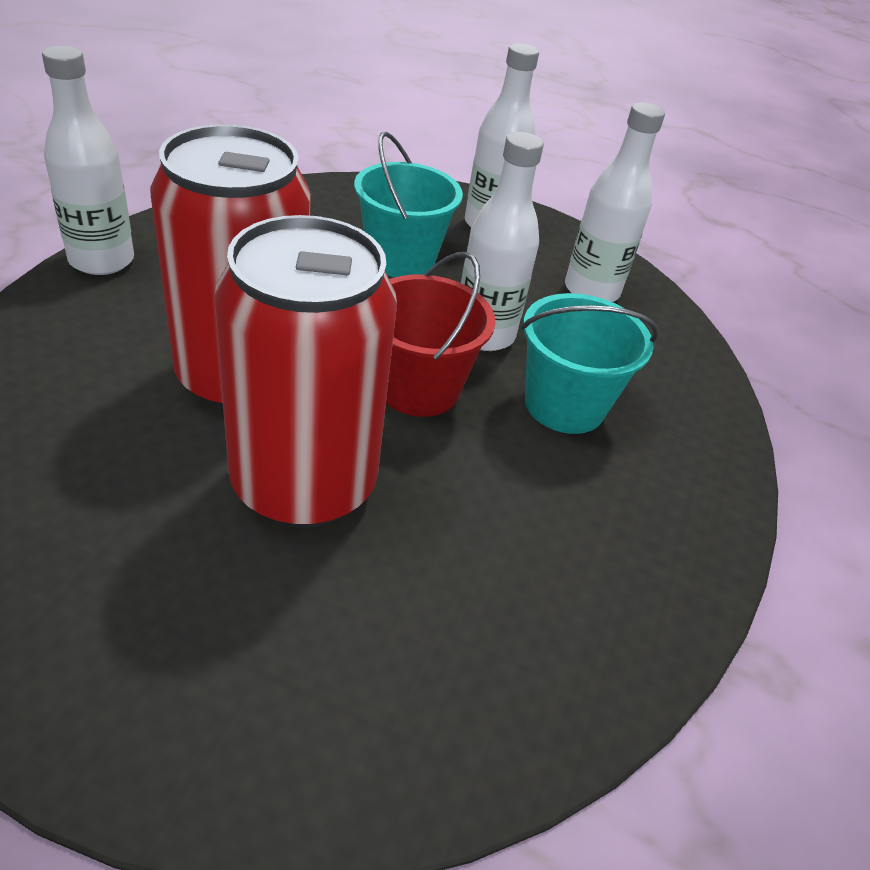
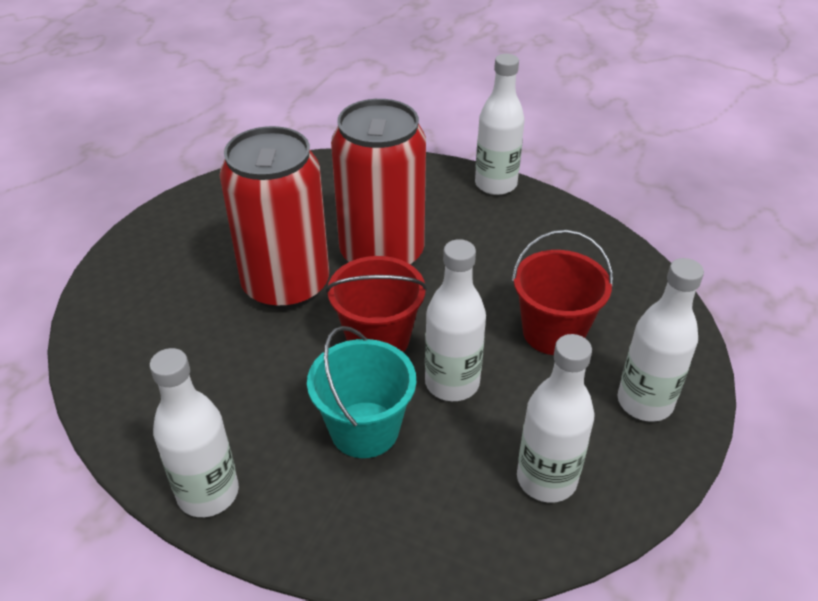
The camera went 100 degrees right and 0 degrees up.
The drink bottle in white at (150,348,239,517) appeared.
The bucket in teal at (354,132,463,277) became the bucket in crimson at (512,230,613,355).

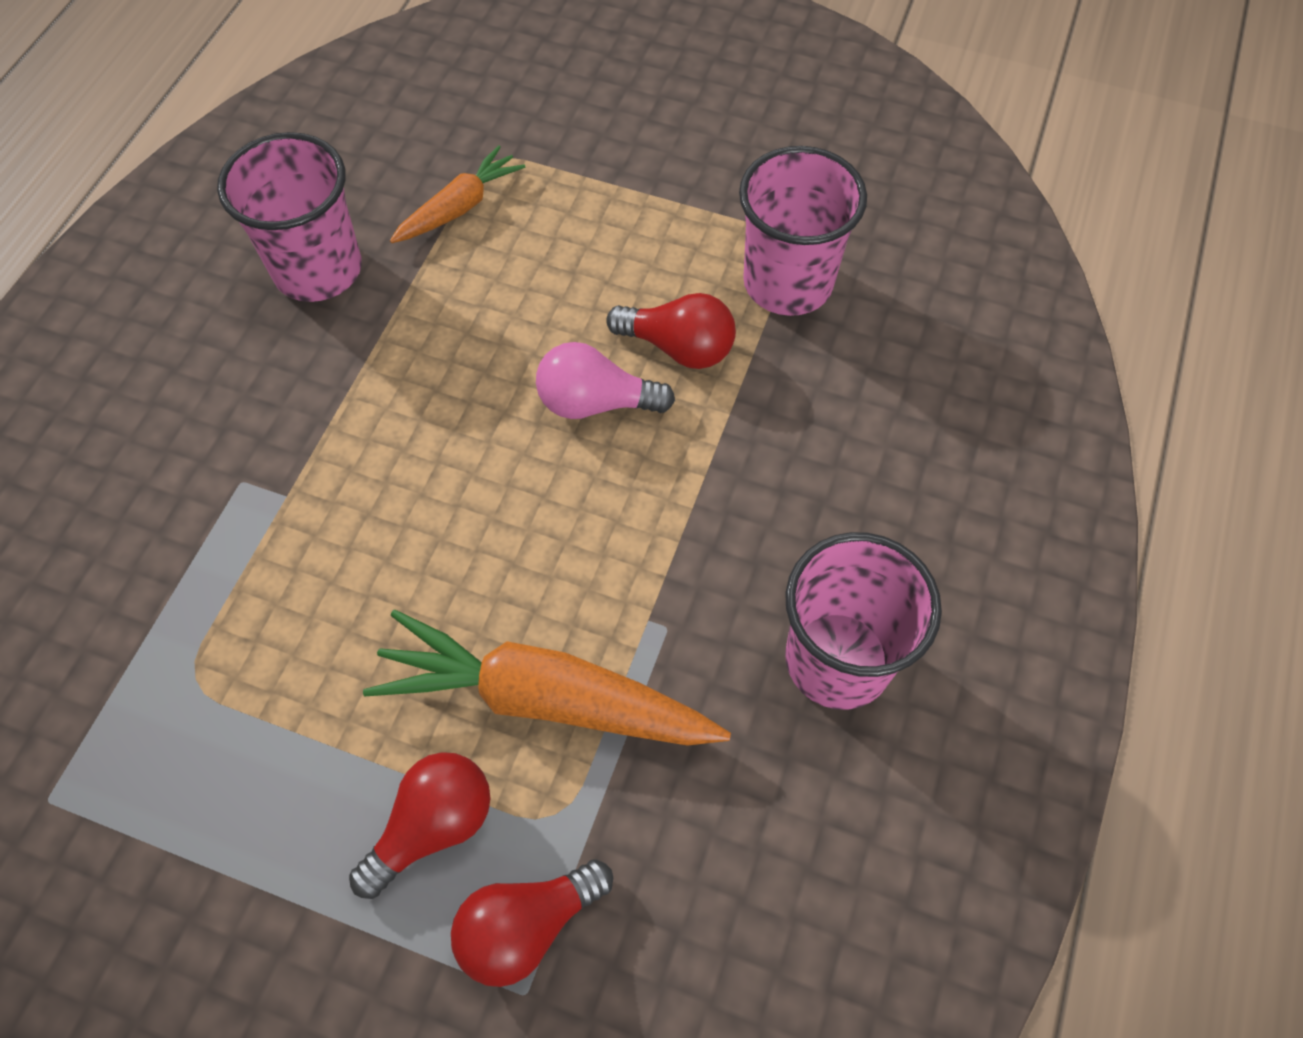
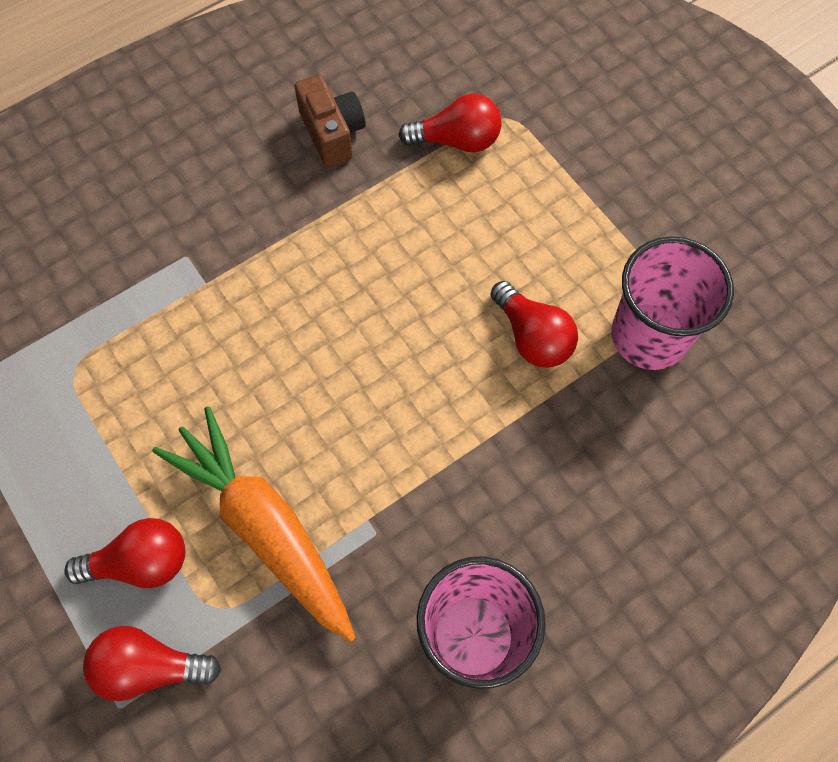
The camera went 35 degrees right and 5 degrees up.
The lightbulb in pink at (536,342,675,419) disappeared.
The tumbler in pink at (217,132,362,302) was replaced by the photo camera in brown at (295,75,366,167).
The toy carrot in orange at (390,145,525,243) was replaced by the lightbulb in crimson at (398,93,502,152).

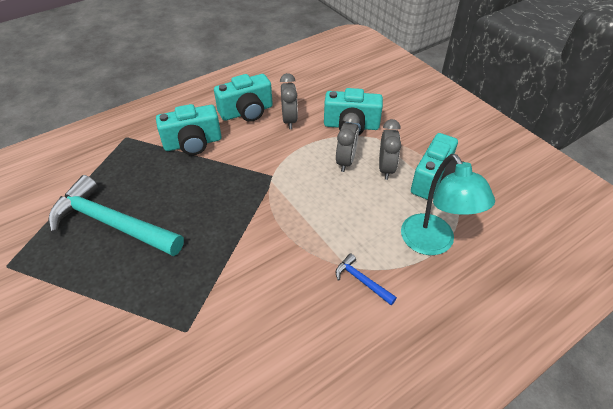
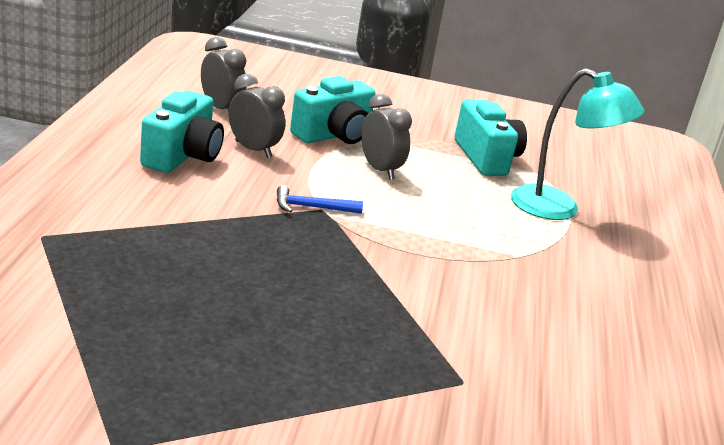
The camera went 50 degrees left and 20 degrees down.
The carpenter's hammer in teal at (48,175,184,256) disappeared.
The photo camera in teal at (156,104,221,155) disappeared.
The carpenter's hammer in cobalt moved from (336,253,397,305) to (277,185,363,214).
The clock in ash-grey moved from (379,119,401,180) to (201,37,246,112).

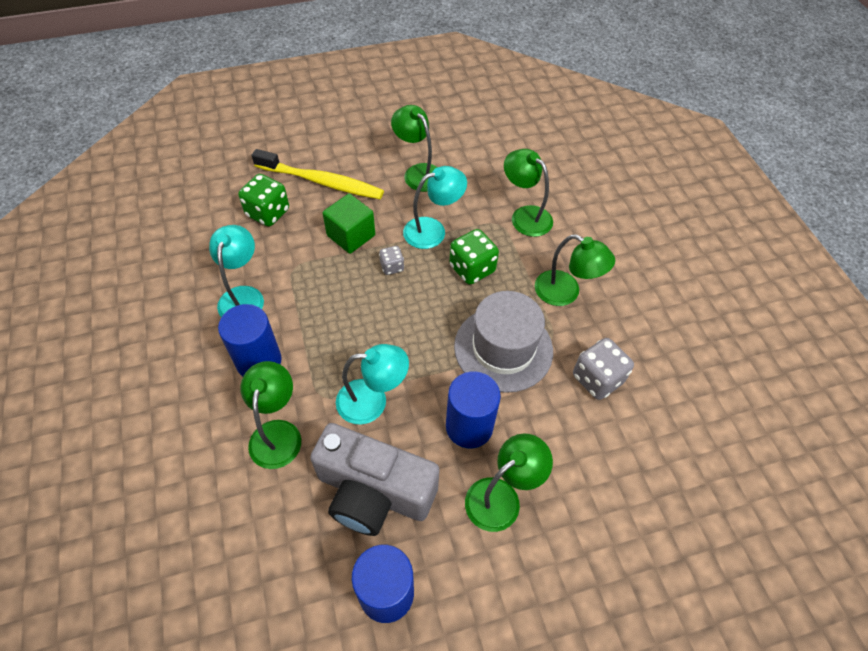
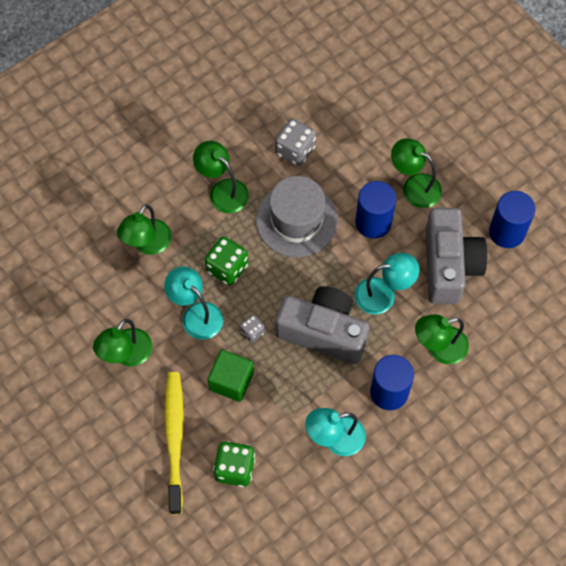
The camera went 110 degrees left and 10 degrees up.
The photo camera in ash-grey at (276,286,370,364) appeared.
The desk lamp in teal at (336,344,409,425) turned 105 degrees clockwise.
The desk lamp in green at (535,234,615,306) turned 60 degrees counterclockwise.

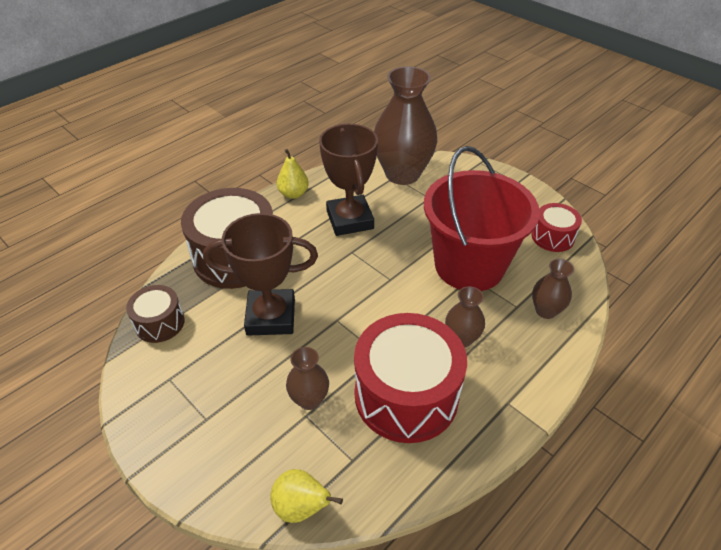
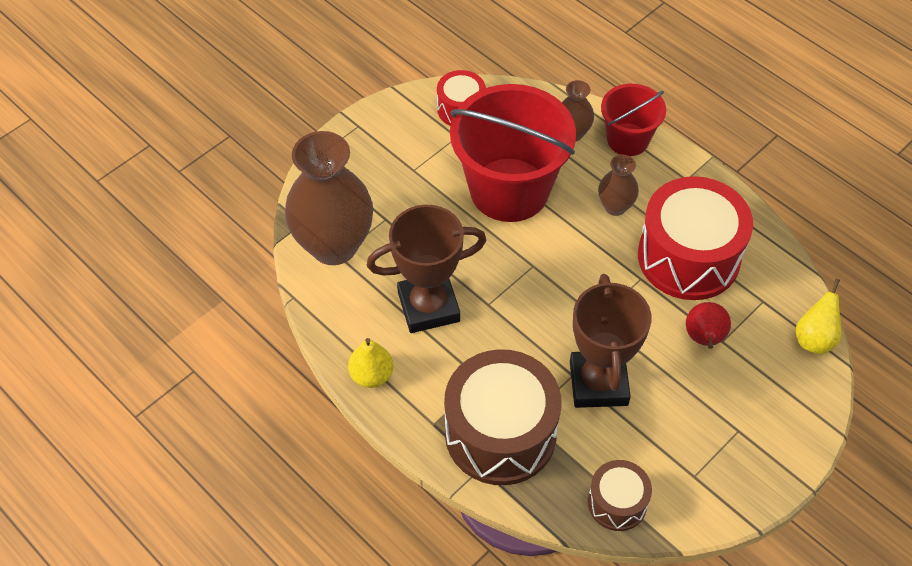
The camera went 90 degrees left and 10 degrees up.
The bucket in crimson at (601,84,666,156) appeared.
The vase in brown at (286,347,329,410) was replaced by the pear in crimson at (686,302,731,349).

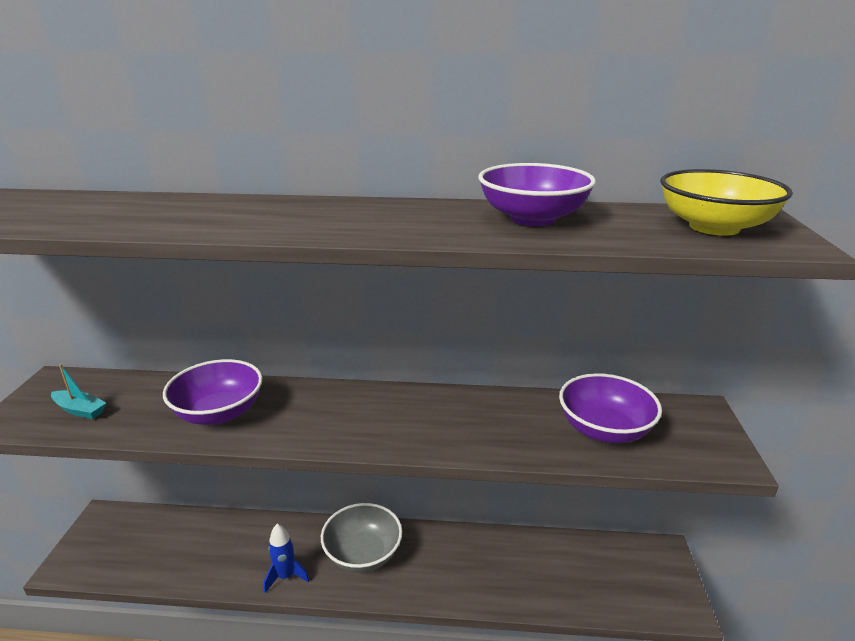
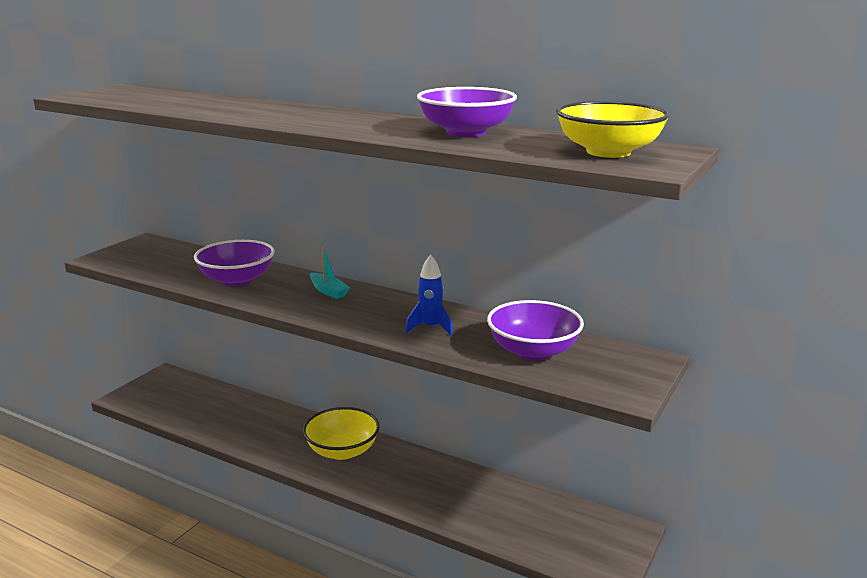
The camera went 25 degrees right and 5 degrees down.
The toy boat in teal moved from (51,364,106,419) to (310,247,350,299).
The toy rocket in cobalt moved from (264,524,309,593) to (405,254,453,336).
The serving bowl in ash-grey at (321,503,402,572) became the serving bowl in golden at (303,407,380,460).

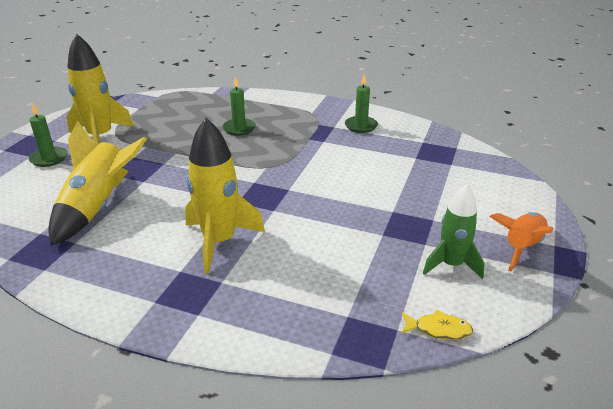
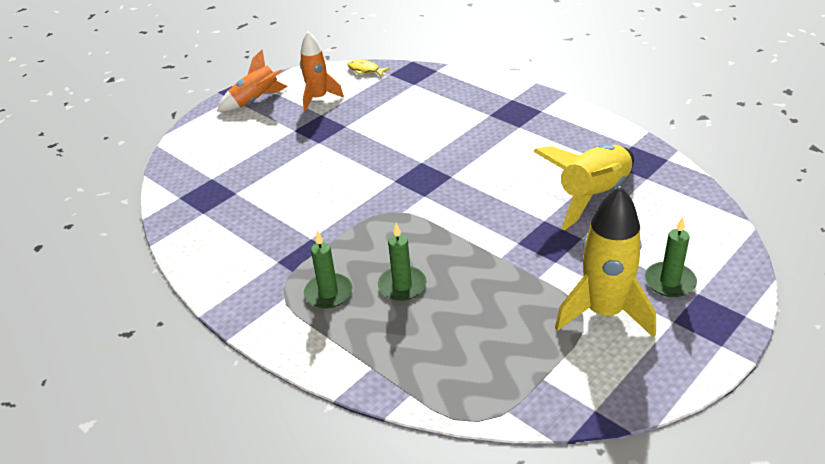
The camera went 155 degrees left and 5 degrees up.
The toy rocket in golden at (185,118,265,274) disappeared.
The pillar candle in green moved from (345,74,378,133) to (304,231,353,308).
The toy rocket in green at (423,185,485,279) became the toy rocket in orange at (300,32,344,112).

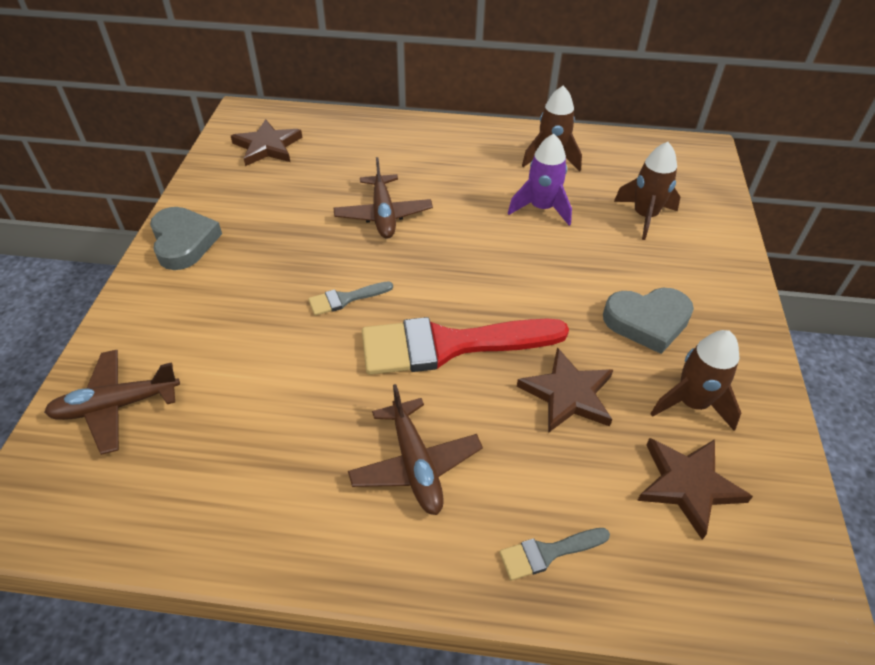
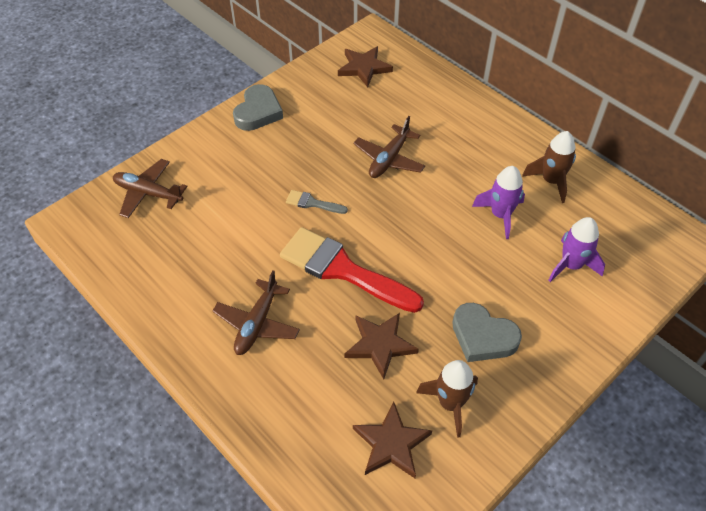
The camera went 40 degrees right and 5 degrees up.
The paint brush in ash-grey at (499,528,610,581) disappeared.
The toy rocket in brown at (614,142,680,240) became the toy rocket in royal purple at (548,217,605,282).

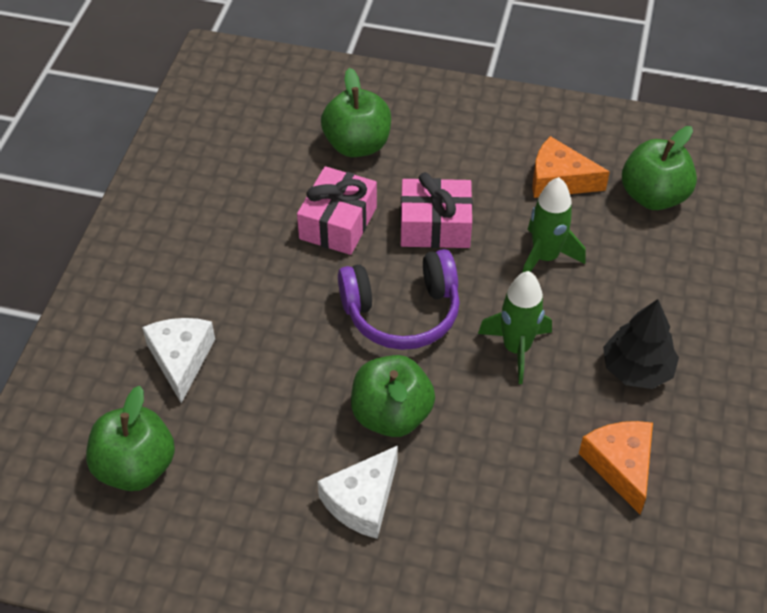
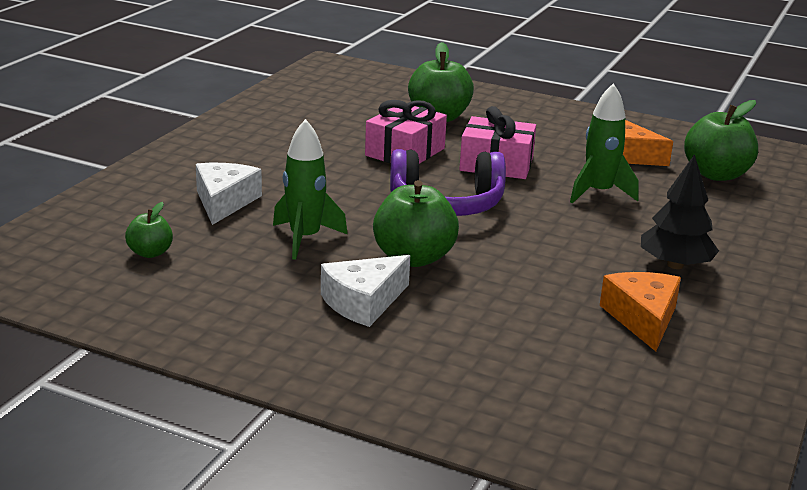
The camera went 10 degrees right and 25 degrees down.
The toy rocket in green moved from (478,271,552,384) to (273,119,348,260).
The apple in green at (86,386,175,491) changed to 0.54 times the size.

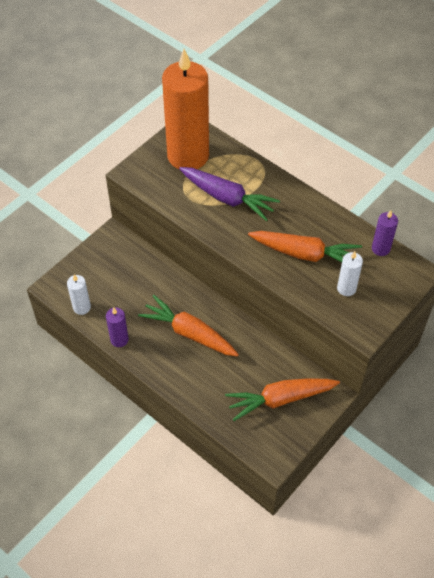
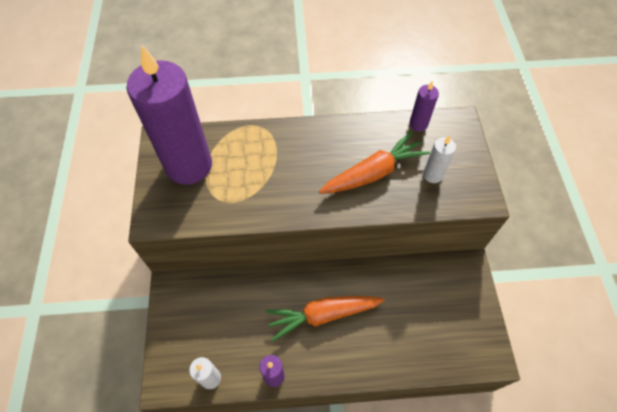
The camera went 45 degrees left and 5 degrees up.
The toy carrot in royal purple at (179,167,280,221) disappeared.
The toy carrot in orange at (225,378,340,421) disappeared.
The pillar candle in orange at (162,49,209,169) became the pillar candle in royal purple at (127,46,212,185).

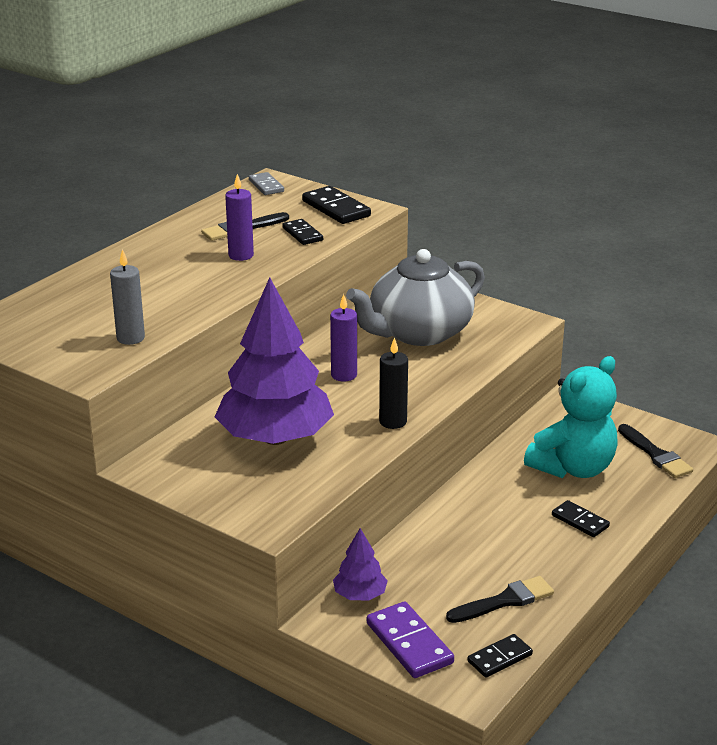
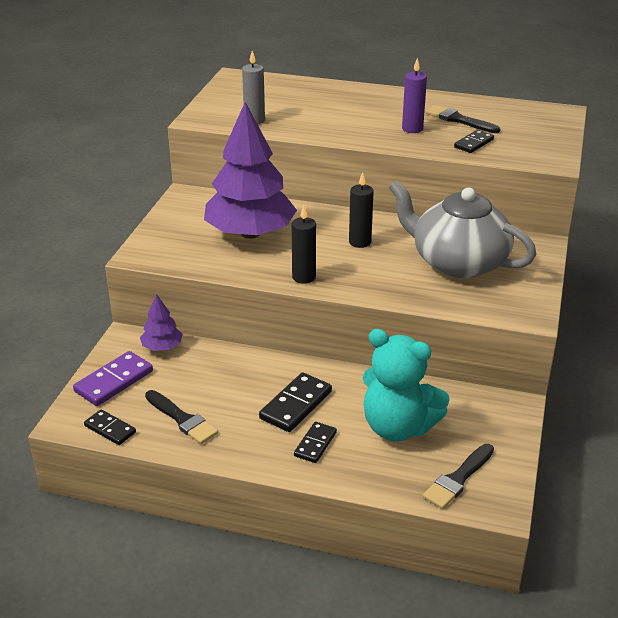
The camera went 70 degrees right and 5 degrees up.
The domino tile in ash-grey at (249,172,284,195) disappeared.
The domino tile in ebony moved from (302,186,371,224) to (259,372,332,432).
The pillar candle in royal purple at (330,294,357,382) became the pillar candle in ebony at (349,172,374,248).

